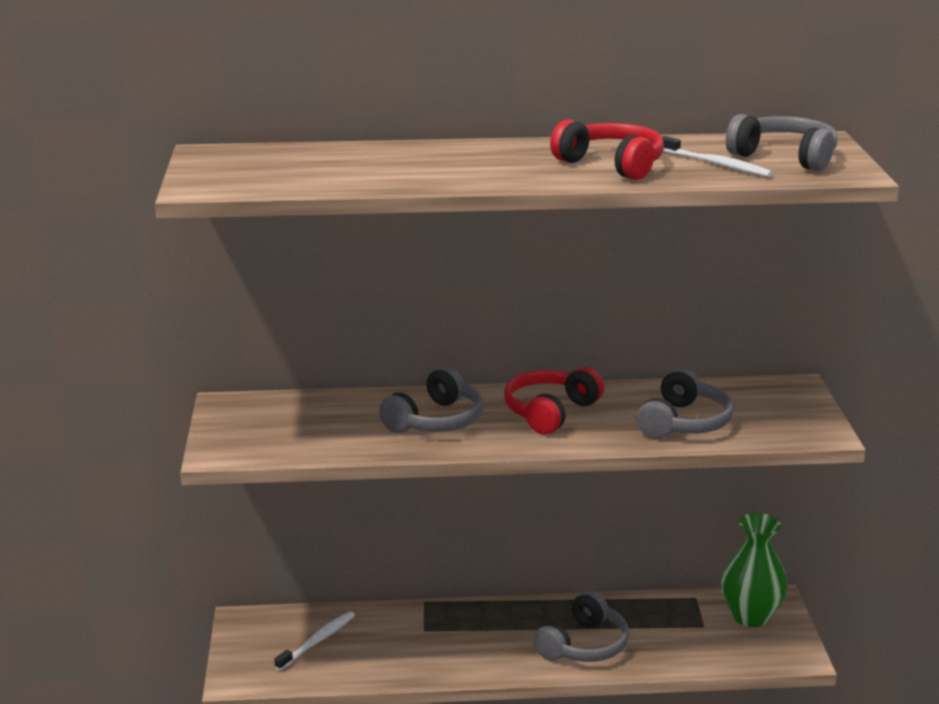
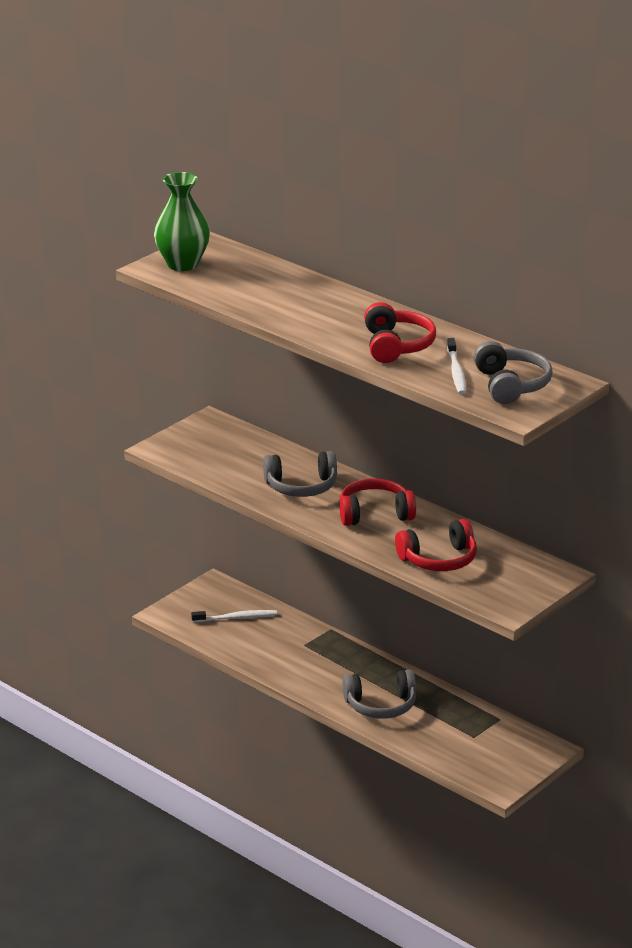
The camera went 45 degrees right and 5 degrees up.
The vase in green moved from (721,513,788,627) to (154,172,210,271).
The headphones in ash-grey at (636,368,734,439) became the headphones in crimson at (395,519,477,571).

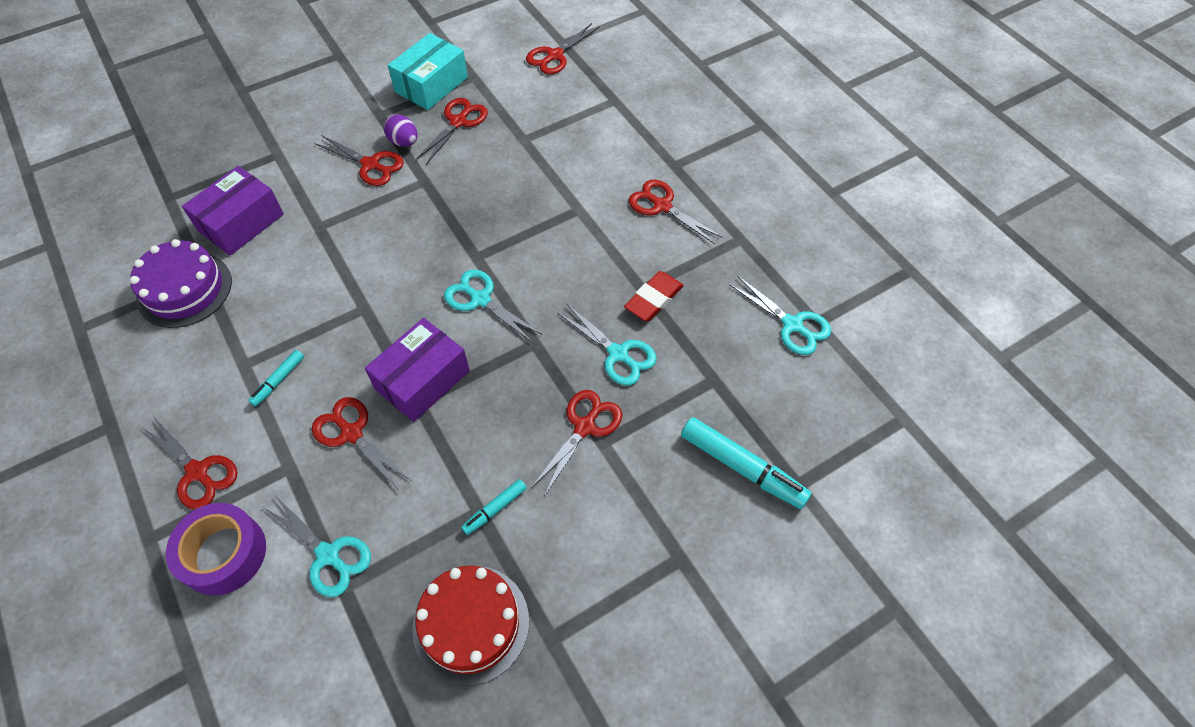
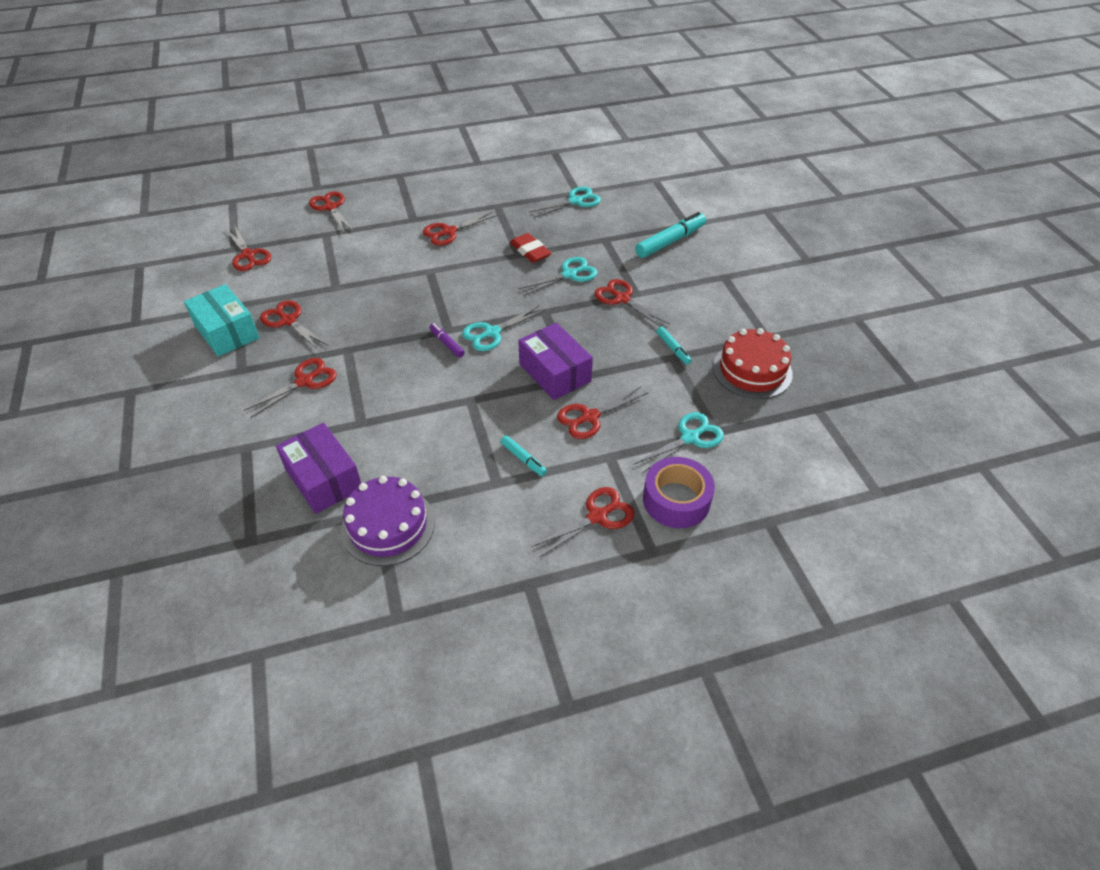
The camera went 75 degrees left and 10 degrees down.
The toy egg in royal purple at (384,114,418,147) disappeared.
The shears in crimson at (309,191,354,232) appeared.
The marker pen in royal purple at (429,323,465,358) appeared.

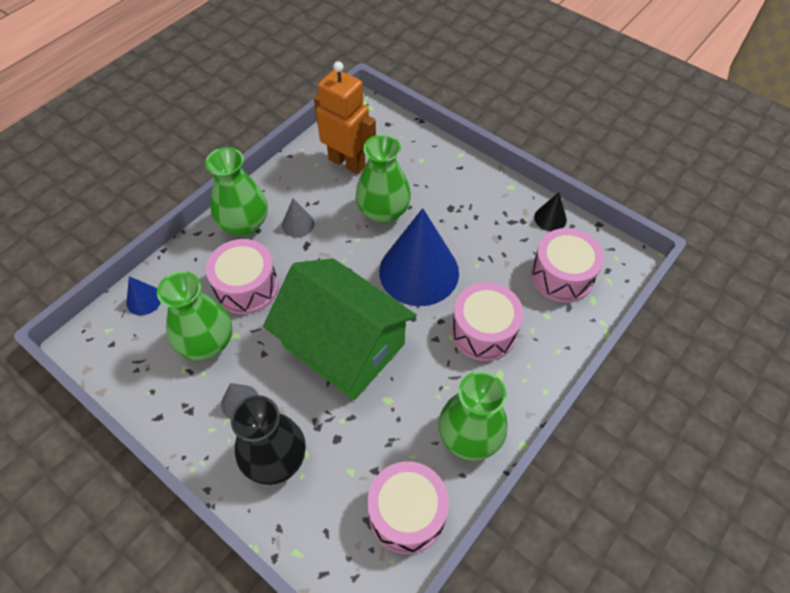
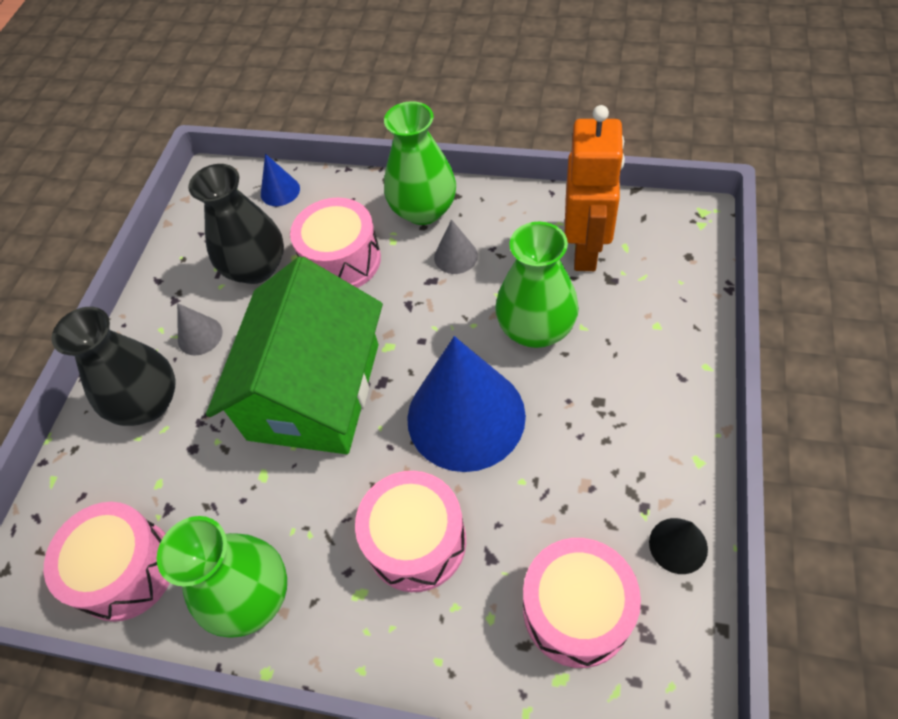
The camera went 70 degrees right and 0 degrees up.
The vase in green at (157,271,232,360) became the vase in ebony at (188,164,284,284).

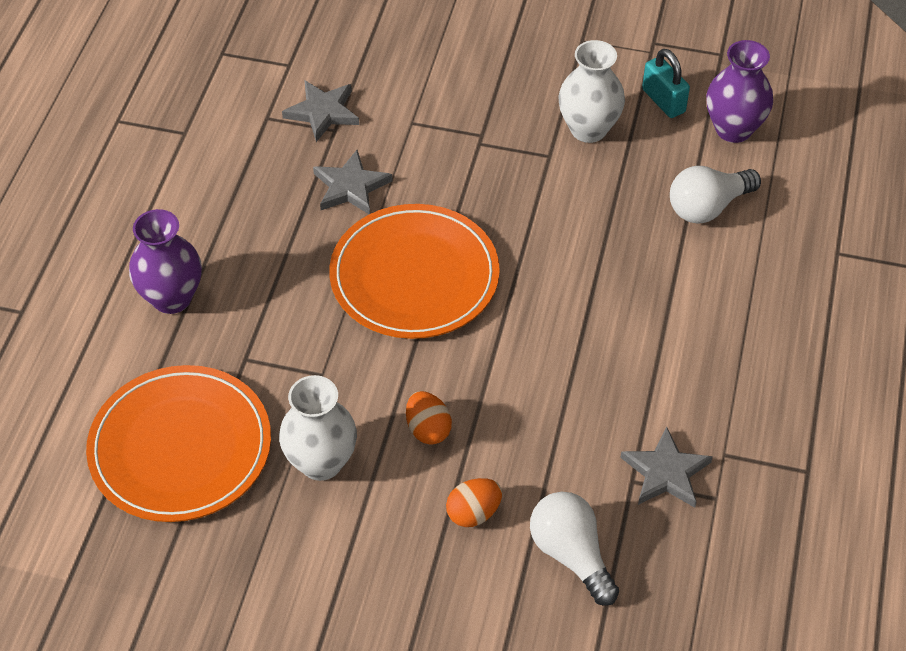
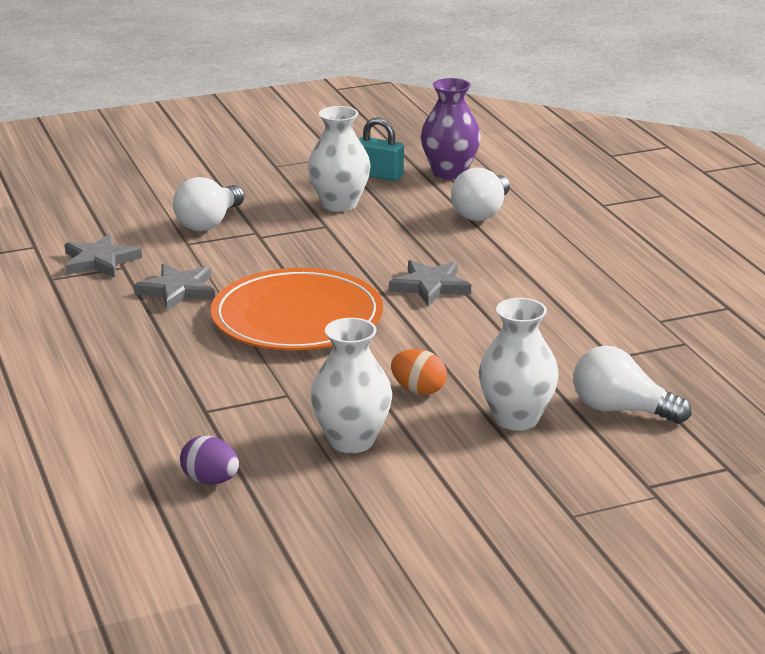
The camera went 35 degrees left and 25 degrees down.
The vase in royal purple at (129,209,202,314) disappeared.
The lightbulb in white at (173,177,245,231) appeared.
The star shape in ash-grey moved from (620,426,713,508) to (389,260,471,306).
The flat dish in orange at (86,365,271,522) was replaced by the toy egg in royal purple at (180,436,239,485).
The toy egg in orange at (446,478,502,527) was replaced by the vase in white at (478,298,559,431).

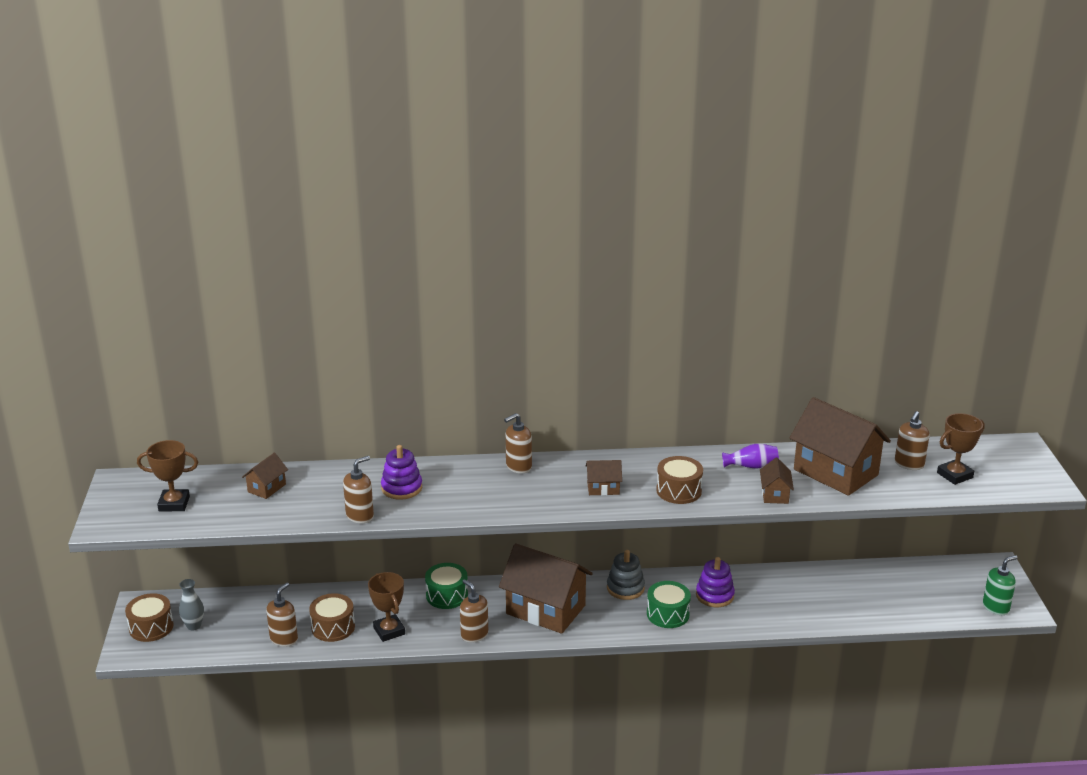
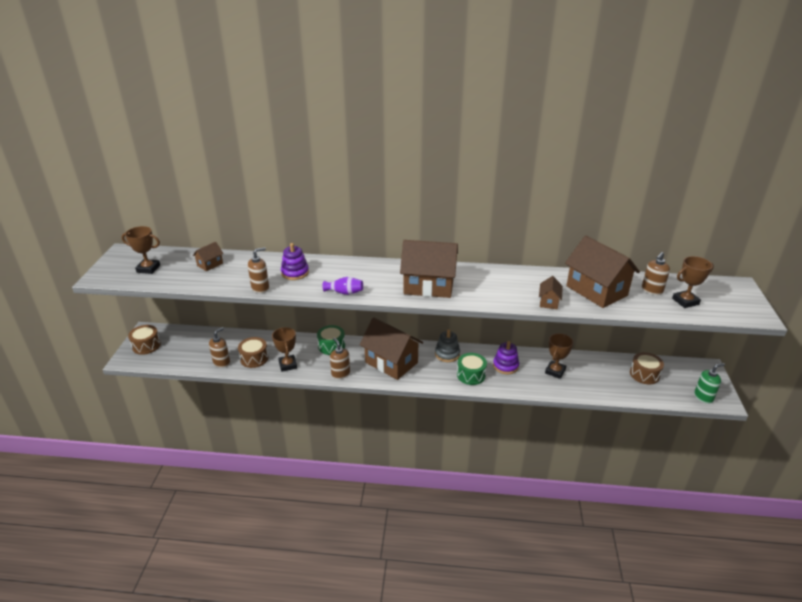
The camera went 10 degrees right and 5 degrees up.
The vase in ash-grey at (179,579,204,631) disappeared.
The soap dispenser in brown at (504,413,532,474) disappeared.
The trophy in brown at (545,333,573,379) appeared.
The drum in brown moved from (656,456,703,504) to (630,352,664,384).
The vase in royal purple moved from (722,444,779,468) to (322,277,363,295).
The toy house in brown at (586,460,622,495) changed to 2.21 times the size.

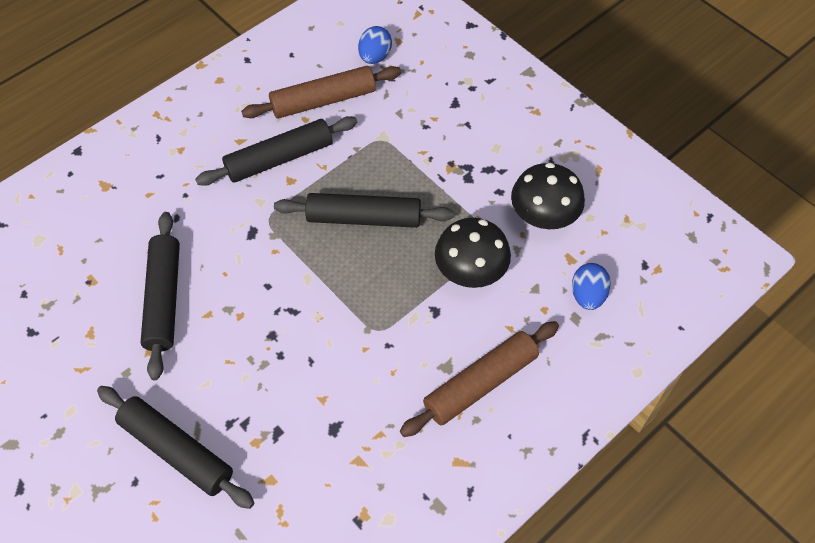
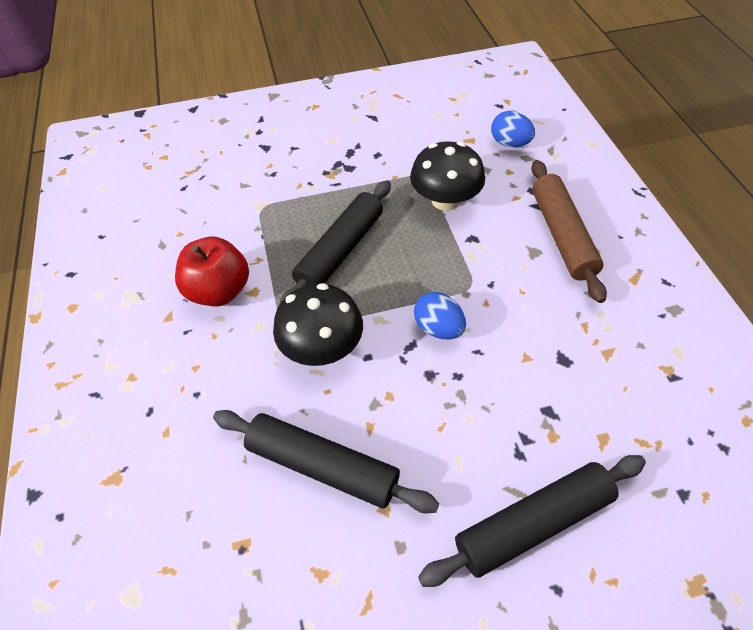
The camera went 60 degrees left and 5 degrees down.
The pastry roller in brown at (241,66,401,119) disappeared.
The toy egg in cobalt moved from (358,26,392,64) to (414,292,466,339).
The fungus in ebony moved from (511,163,585,229) to (273,283,363,366).
The pastry roller in ebony at (195,116,357,186) was replaced by the apple in crimson at (175,237,249,307).

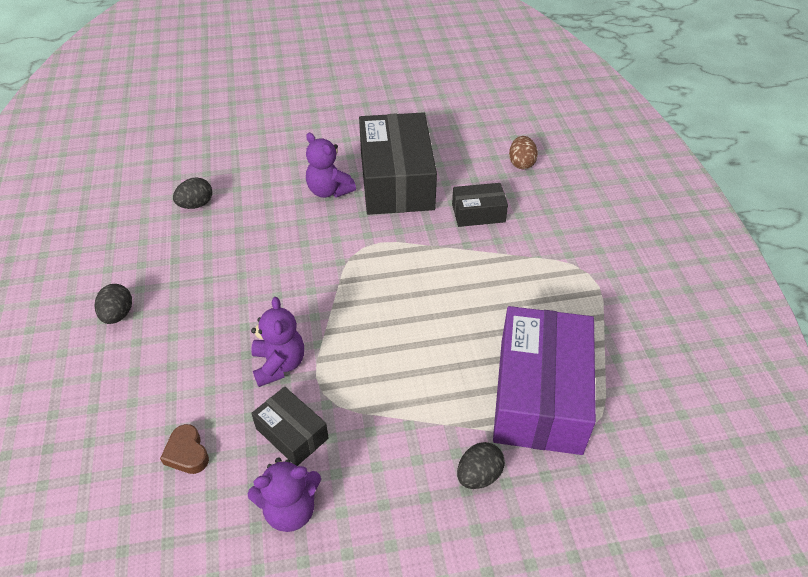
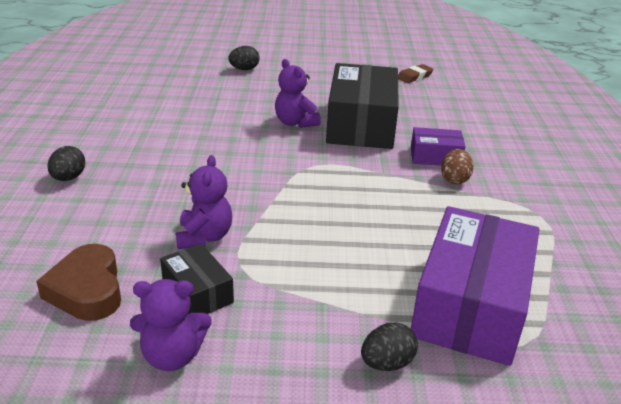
The camera went 10 degrees right and 15 degrees down.
The eraser in brown at (398,64,433,83) appeared.
The toy egg in ebony moved from (173,177,212,209) to (228,46,260,70).
The toy egg in brown moved from (509,136,538,169) to (441,149,474,184).
The parcel in ebony at (452,183,508,227) became the parcel in royal purple at (411,127,466,166).
The heart shape in brown at (160,424,209,474) changed to 1.70 times the size.

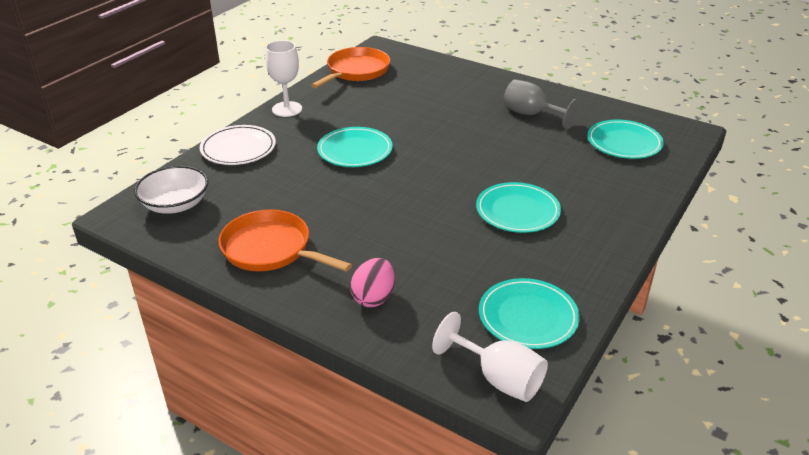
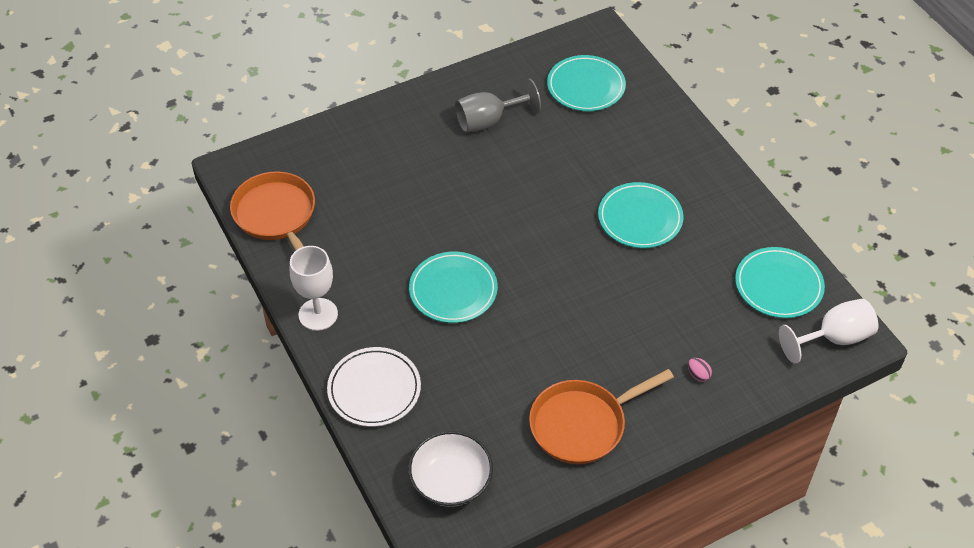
The camera went 60 degrees left and 15 degrees up.
The toy egg in pink at (350,258,395,307) changed to 0.51 times the size.

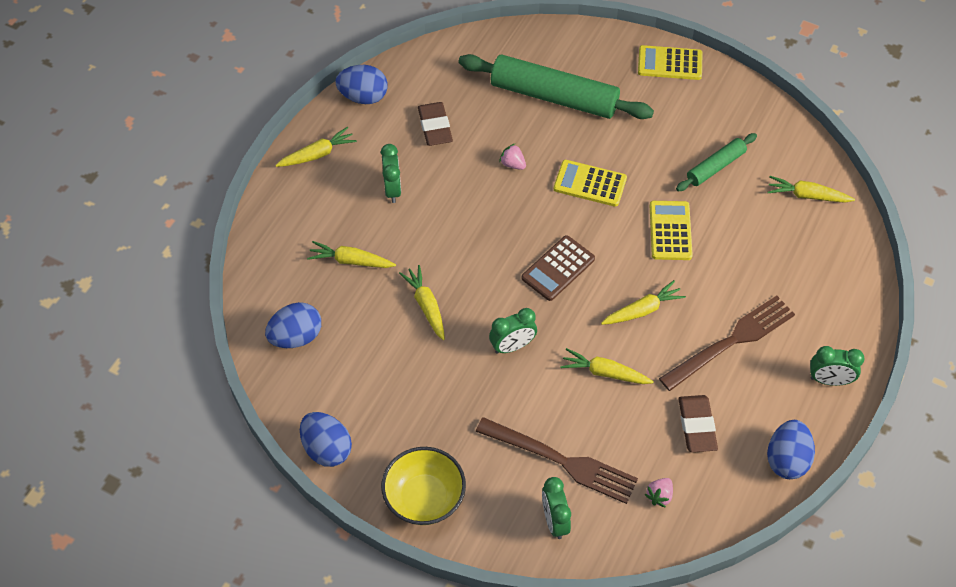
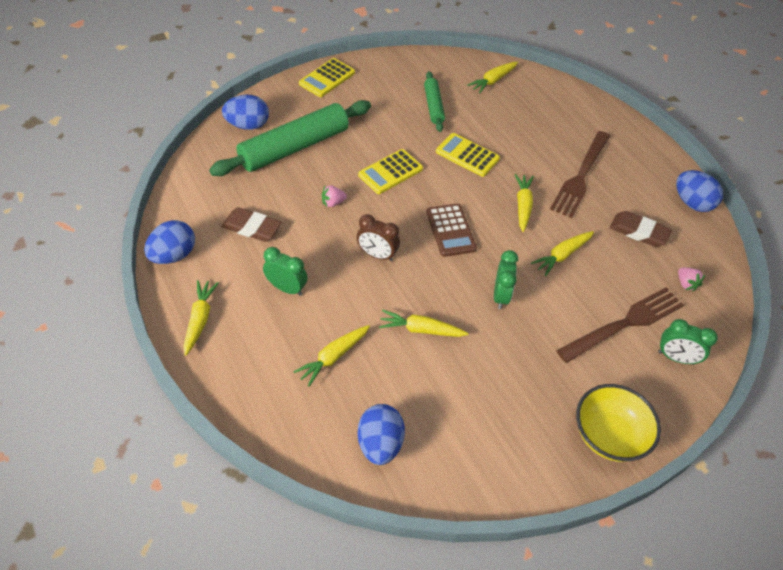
The camera went 60 degrees left and 5 degrees down.
The clock in green at (810,346,865,386) disappeared.
The clock in brown at (357,214,400,261) appeared.
The toy egg in cobalt moved from (300,412,352,467) to (222,94,269,130).
The fork in brown at (659,295,795,391) turned 150 degrees counterclockwise.

